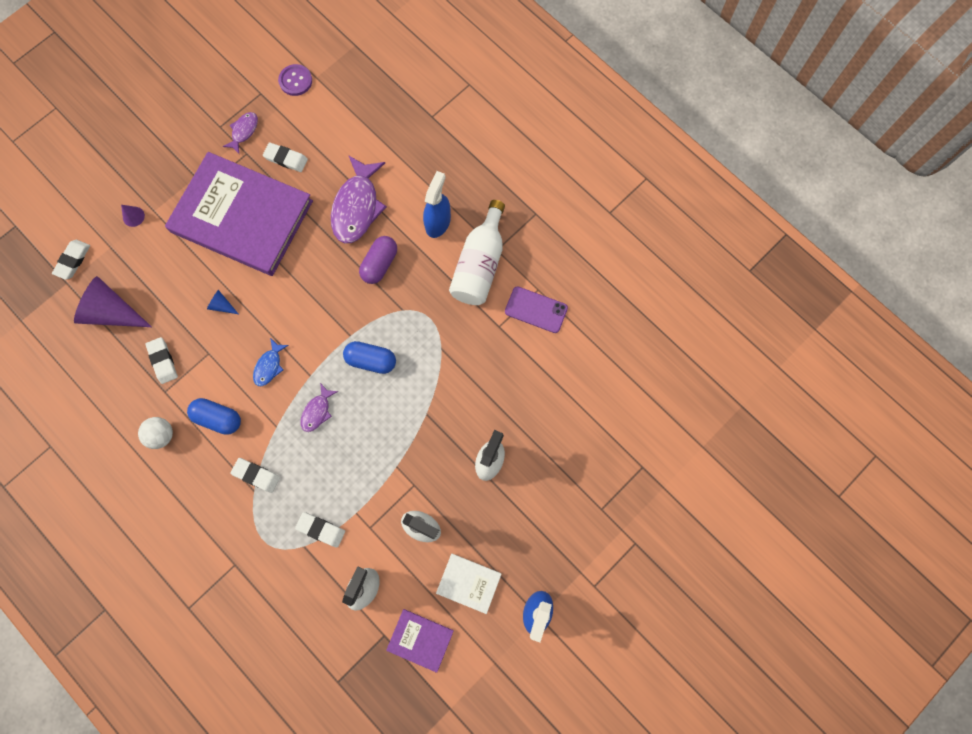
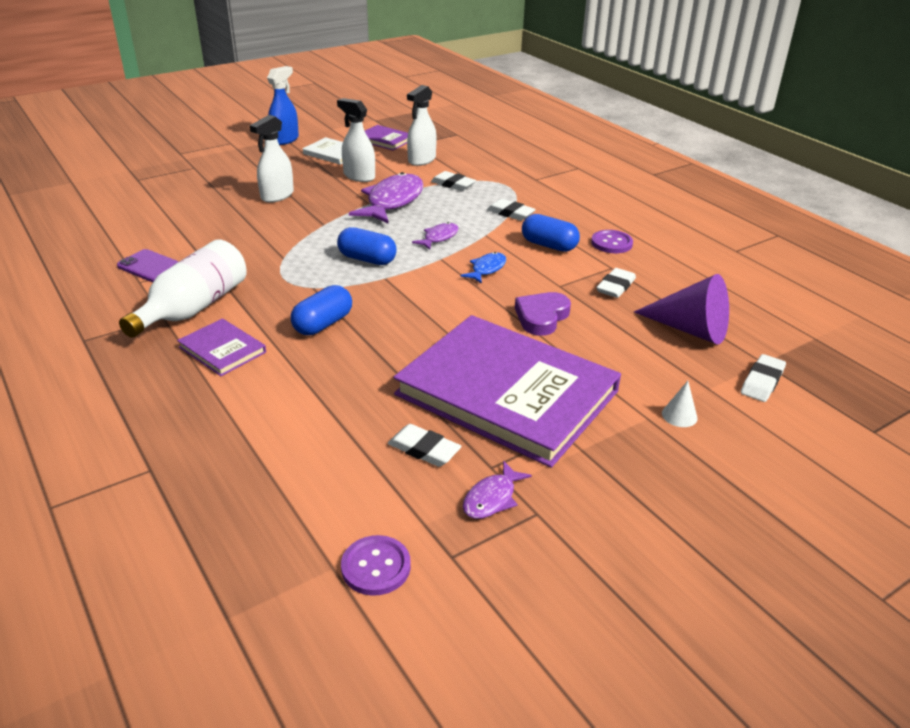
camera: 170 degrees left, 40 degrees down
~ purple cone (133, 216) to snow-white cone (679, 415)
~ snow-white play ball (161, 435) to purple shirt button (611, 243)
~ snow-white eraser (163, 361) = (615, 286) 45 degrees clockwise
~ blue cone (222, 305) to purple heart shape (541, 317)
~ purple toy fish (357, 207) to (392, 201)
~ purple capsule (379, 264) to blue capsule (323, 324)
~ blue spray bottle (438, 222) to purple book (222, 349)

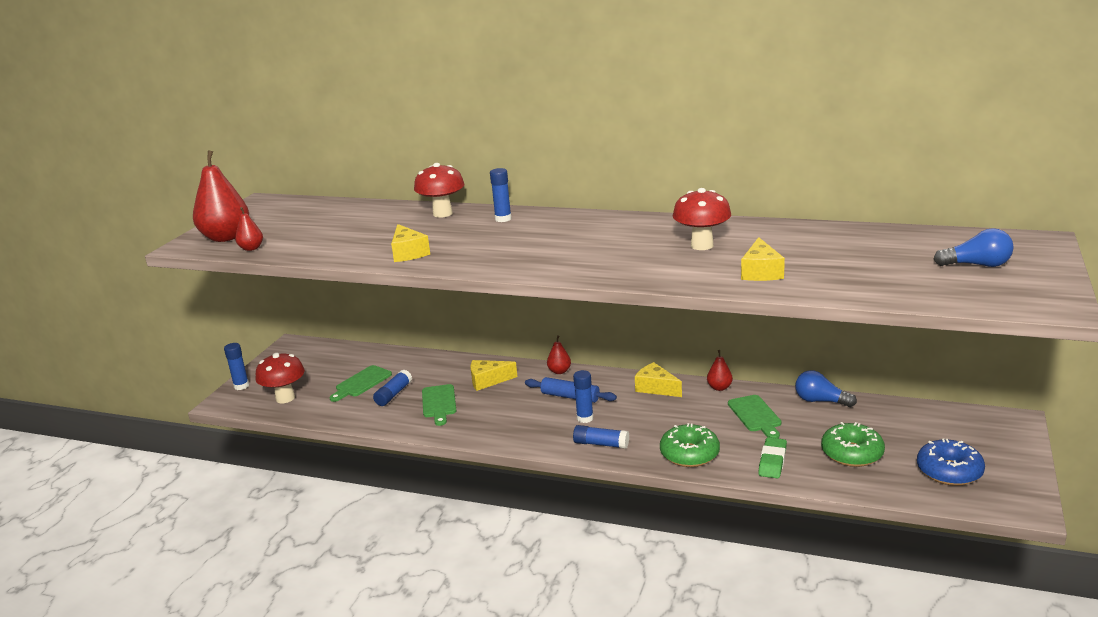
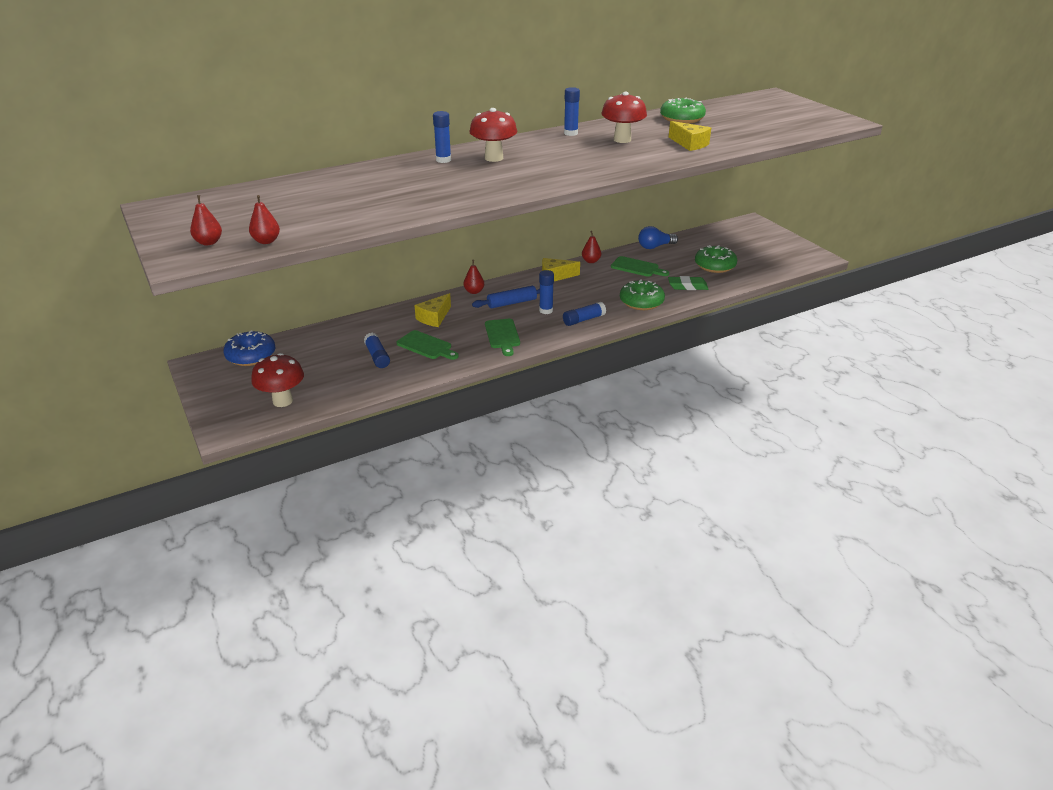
camera: 50 degrees left, 10 degrees up
~ red pear fruit (226, 237) = (209, 242) x0.48
~ blue stick of glue (241, 386) to (570, 133)
~ green bread board (361, 383) to (502, 335)
- yellow cheese (408, 253)
~ red toadstool (442, 214) to (494, 158)
~ green eraser (772, 461) = (687, 286) 60 degrees counterclockwise
~ blue glazed donut (949, 471) to (251, 356)
- blue light bulb (977, 265)
+ green glazed donut (682, 119)

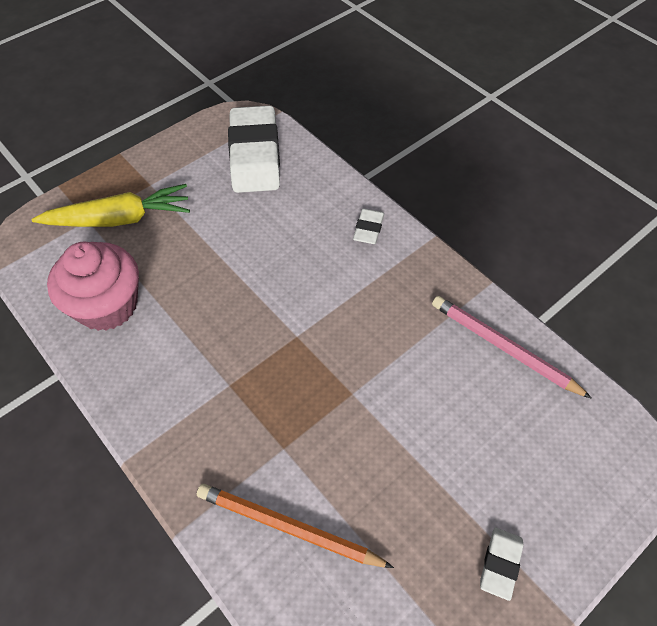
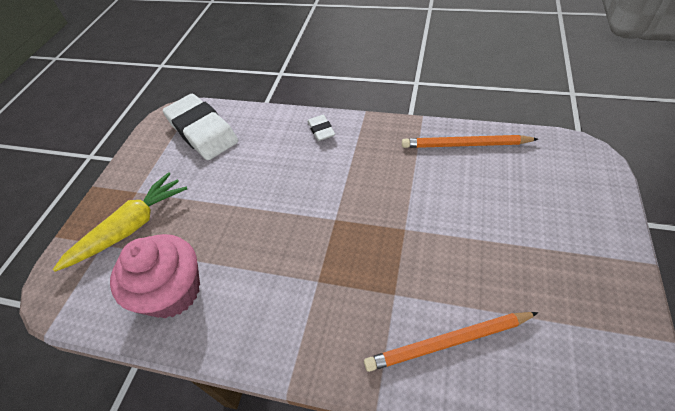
camera: 30 degrees left, 5 degrees down
~ pink pencil (504, 347) to orange-coloured pencil (465, 144)
- snow-white eraser (500, 564)

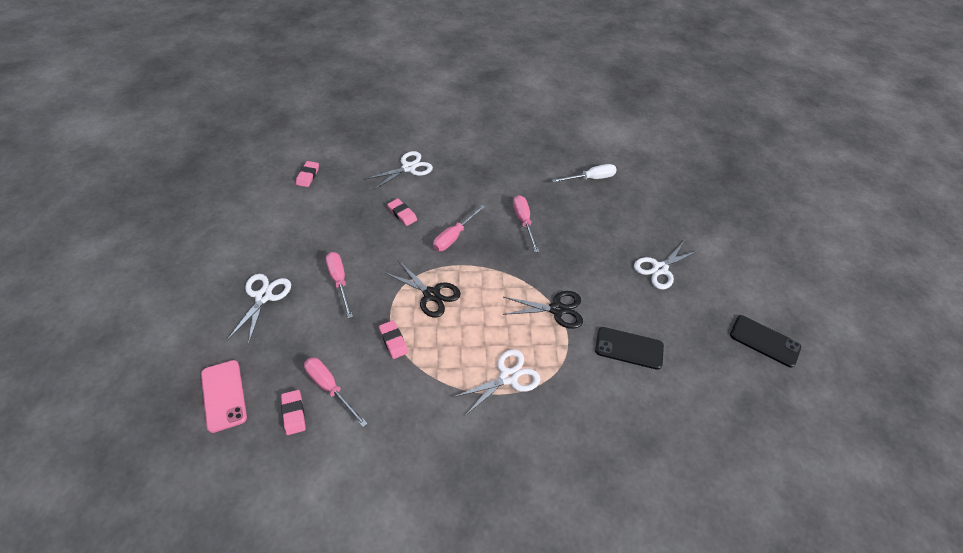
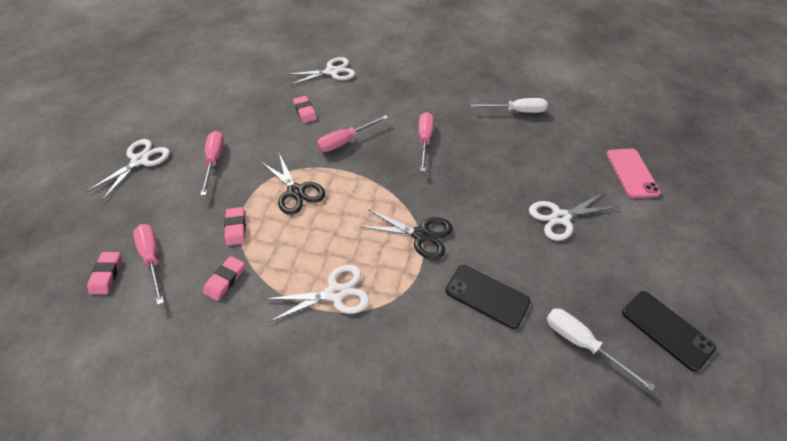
camera: 20 degrees right, 0 degrees up
~ pink phone (224, 395) to (632, 173)
~ pink eraser (308, 176) to (225, 280)
+ snow-white flat screwdriver (582, 344)

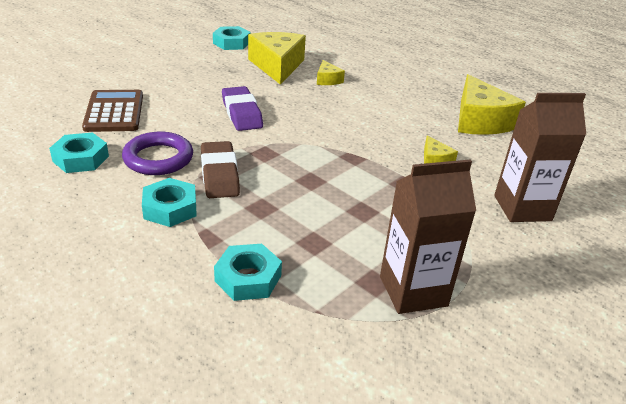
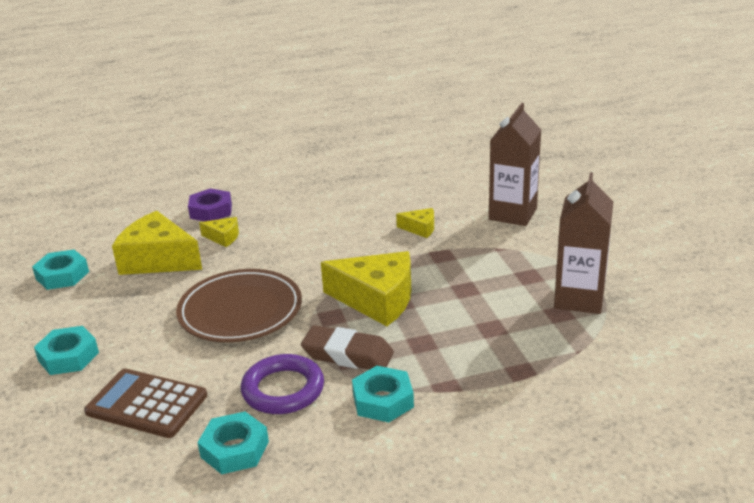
camera: 55 degrees left, 5 degrees down
~ turquoise hex nut (248, 278) to (68, 356)
~ purple eraser (241, 113) to brown plate (240, 311)
~ yellow cheese (480, 121) to (377, 300)
+ purple hex nut (211, 211)

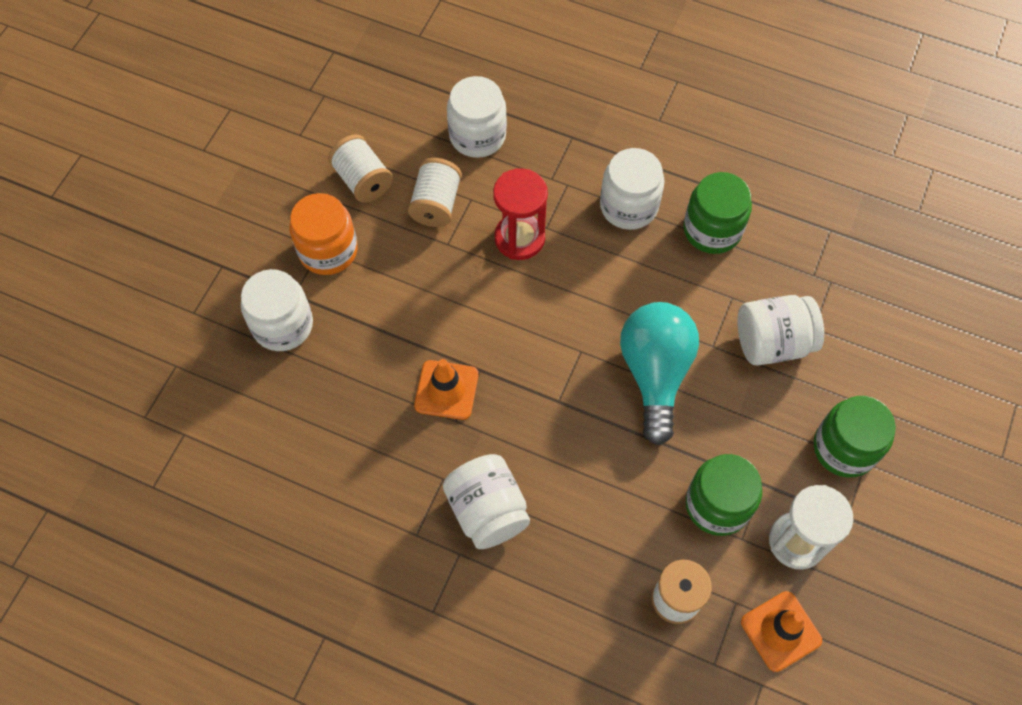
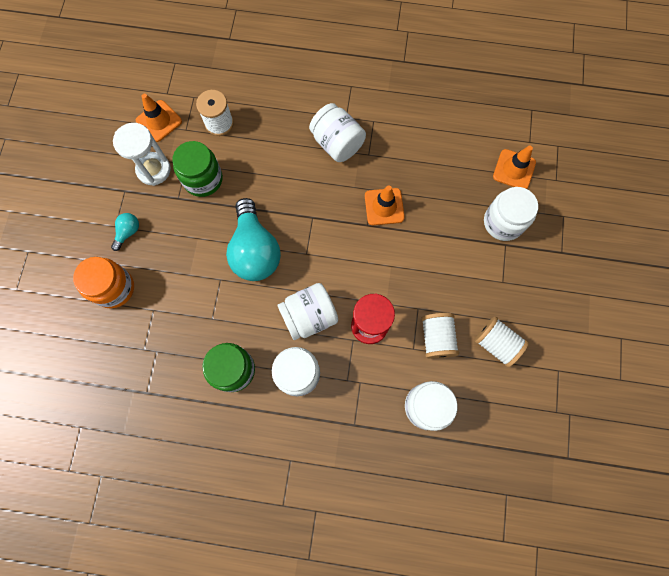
camera: 165 degrees right, 10 degrees up
~ orange-coloured jam jar (328, 250) to (114, 288)
~ snow-white jam jar (772, 342) to (309, 316)
~ green jam jar (844, 448) to turquoise light bulb (128, 232)
+ orange-coloured traffic cone (514, 169)

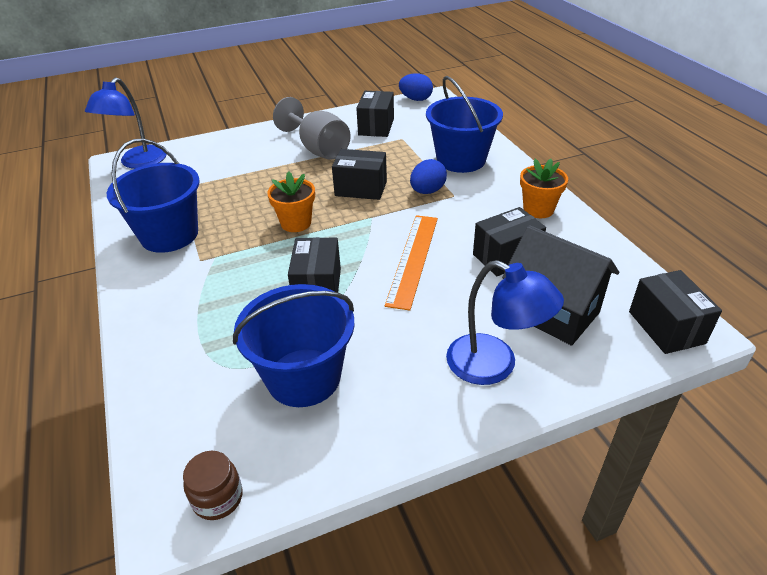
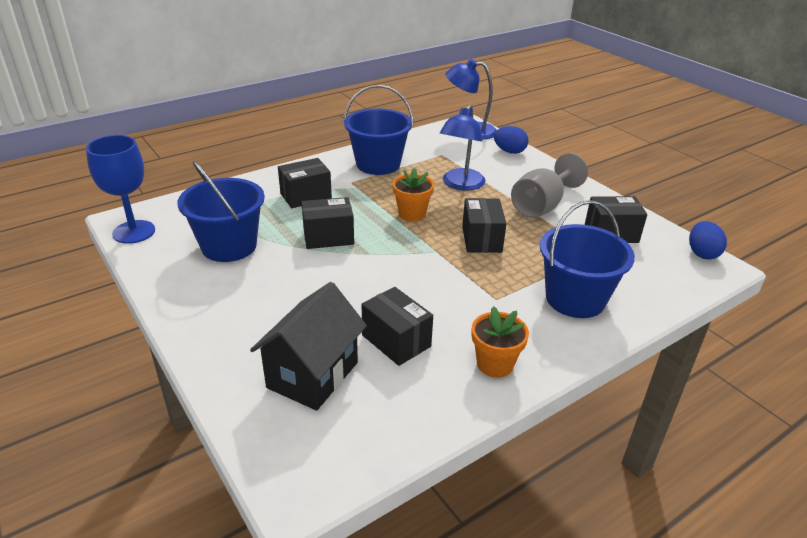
camera: 75 degrees right, 5 degrees down
~ brown jam jar (218, 498) to blue wine glass (134, 232)
- orange-coloured straightedge (413, 259)
~ blue toy egg (427, 191) to (509, 151)
~ blue desk lamp (494, 366) to (460, 184)
~ jet-black parcel (666, 327) to (306, 196)

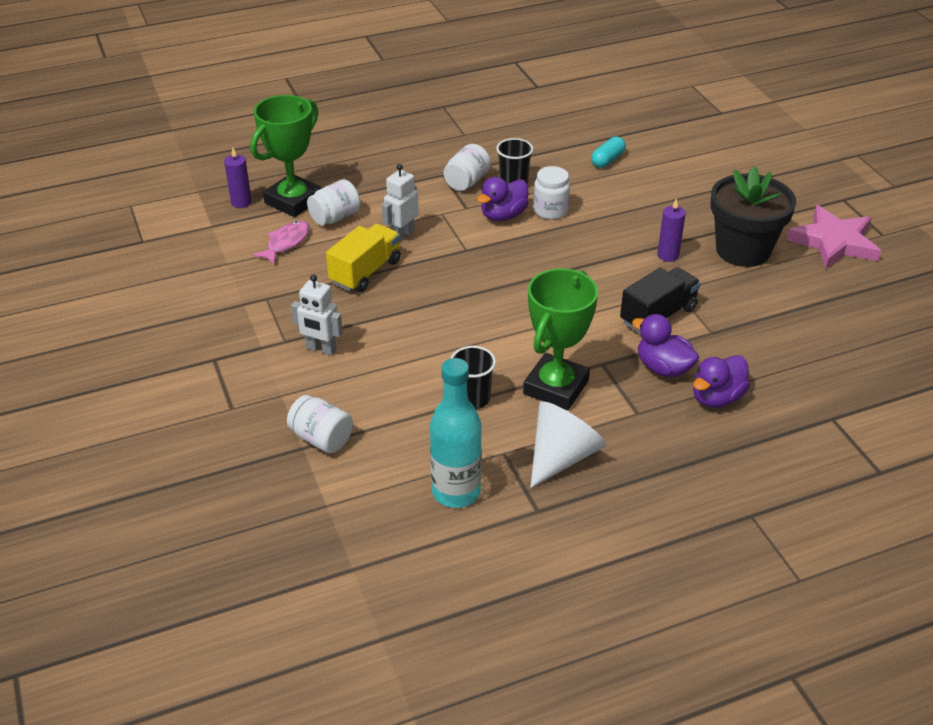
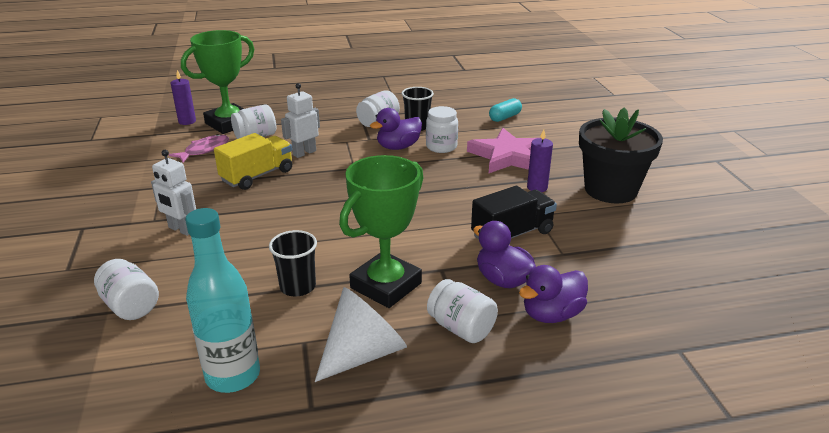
camera: 10 degrees right, 10 degrees down
~ pink star (834, 242) to (508, 156)
+ snow-white jam jar (461, 328)

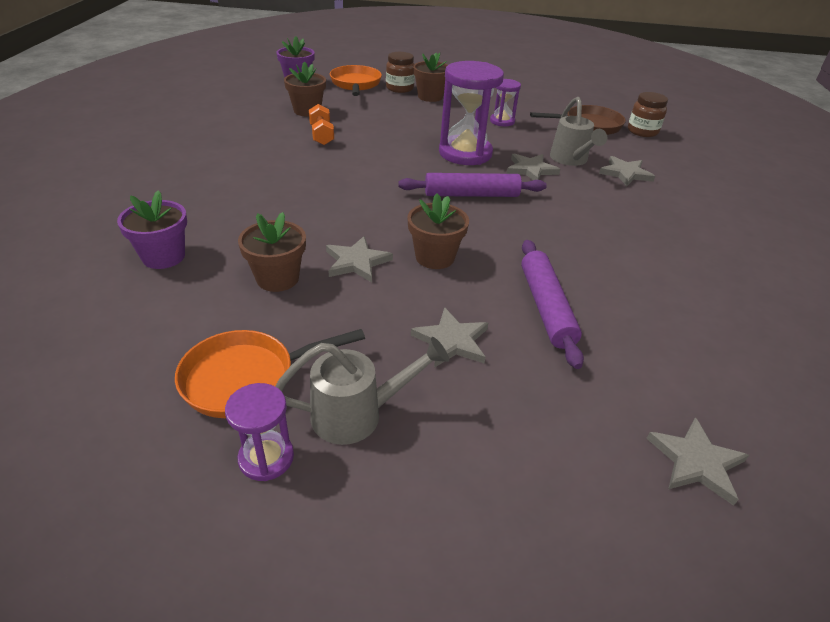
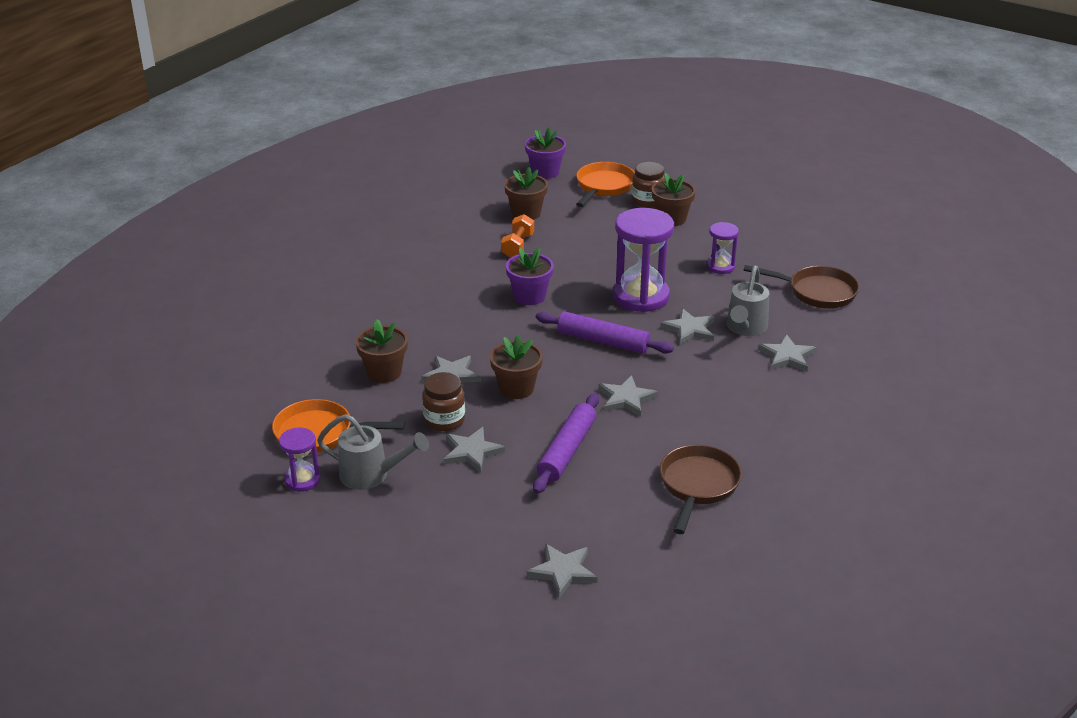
camera: 30 degrees right, 5 degrees down
~ purple plant pot (163, 256) to (529, 296)
~ brown jam jar (642, 131) to (444, 420)
+ gray star (626, 398)
+ brown pan (698, 485)

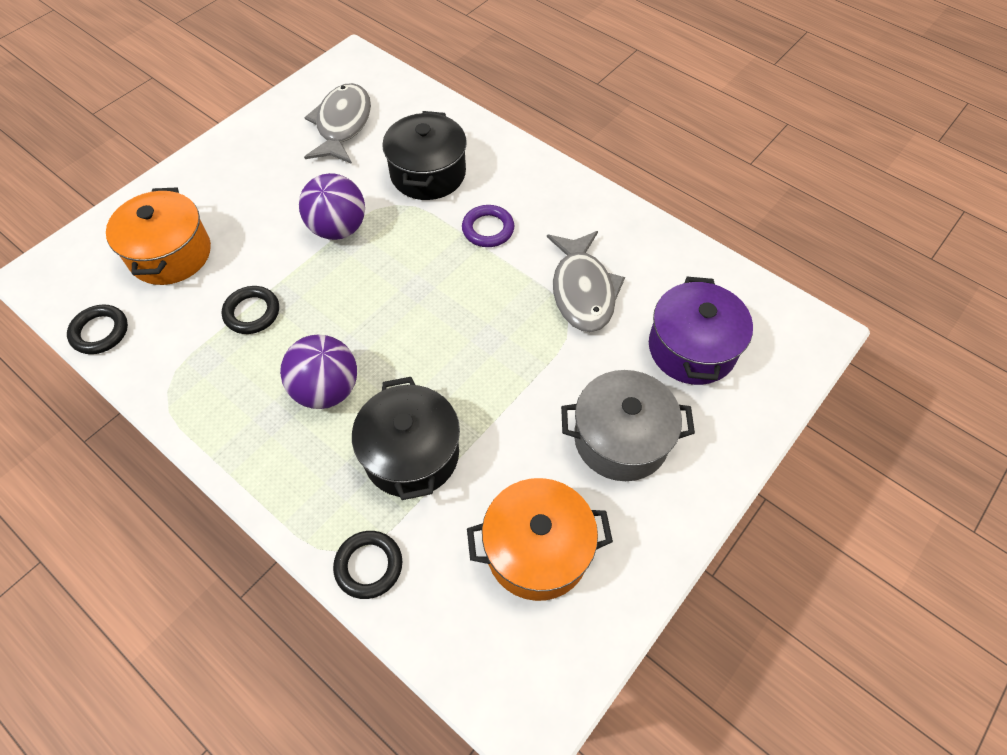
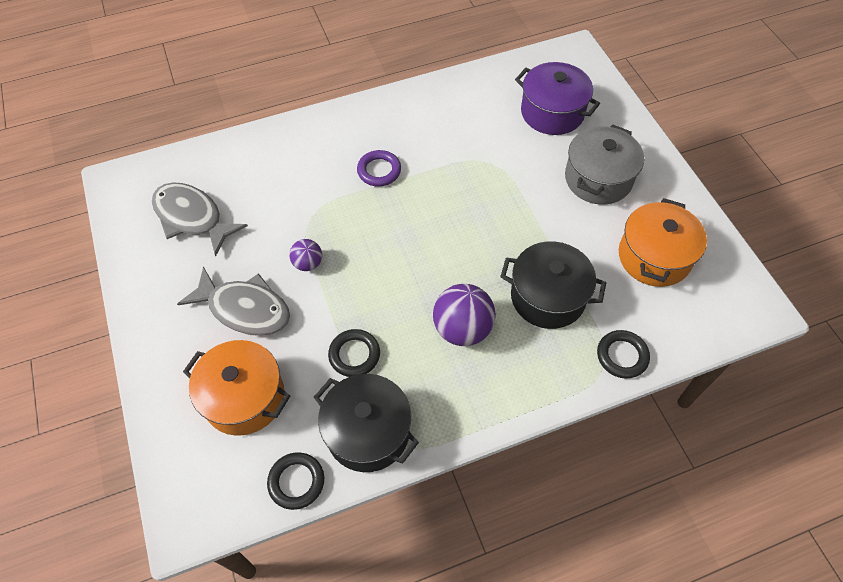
camera: 60 degrees left, 0 degrees up
~ purple play ball (338, 228) = (308, 263) x0.56
~ jet-black stockpot (428, 173) to (368, 432)
~ gray toy fish (582, 291) to (245, 309)

